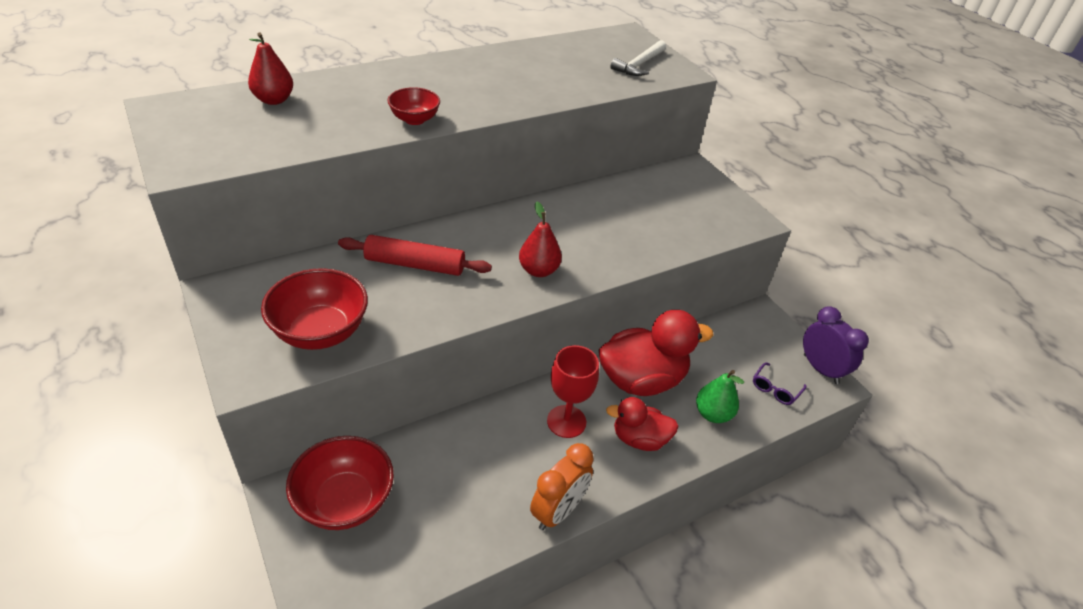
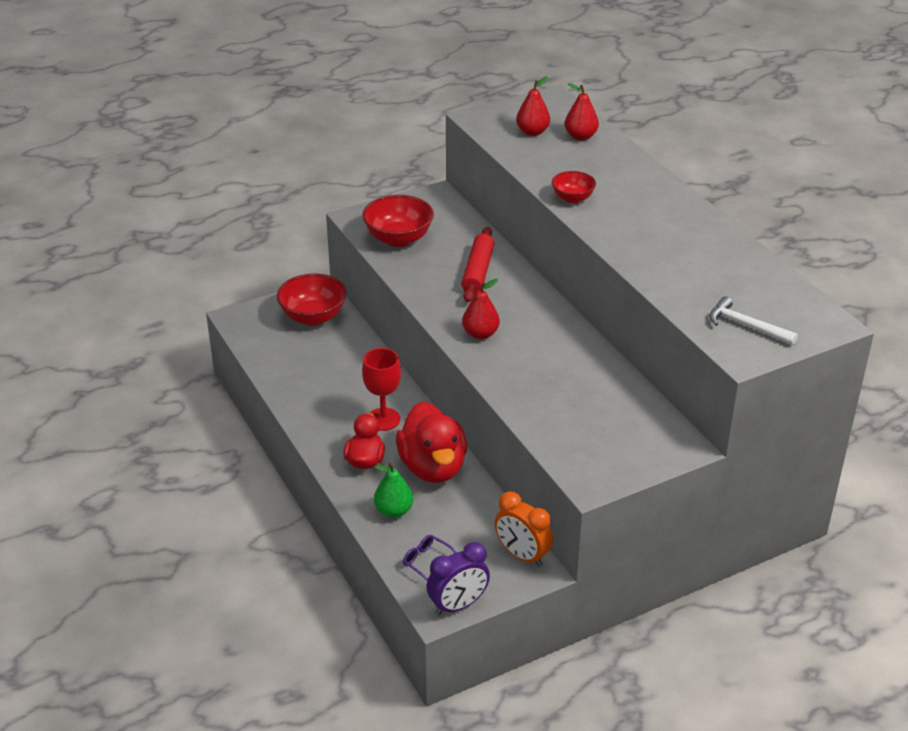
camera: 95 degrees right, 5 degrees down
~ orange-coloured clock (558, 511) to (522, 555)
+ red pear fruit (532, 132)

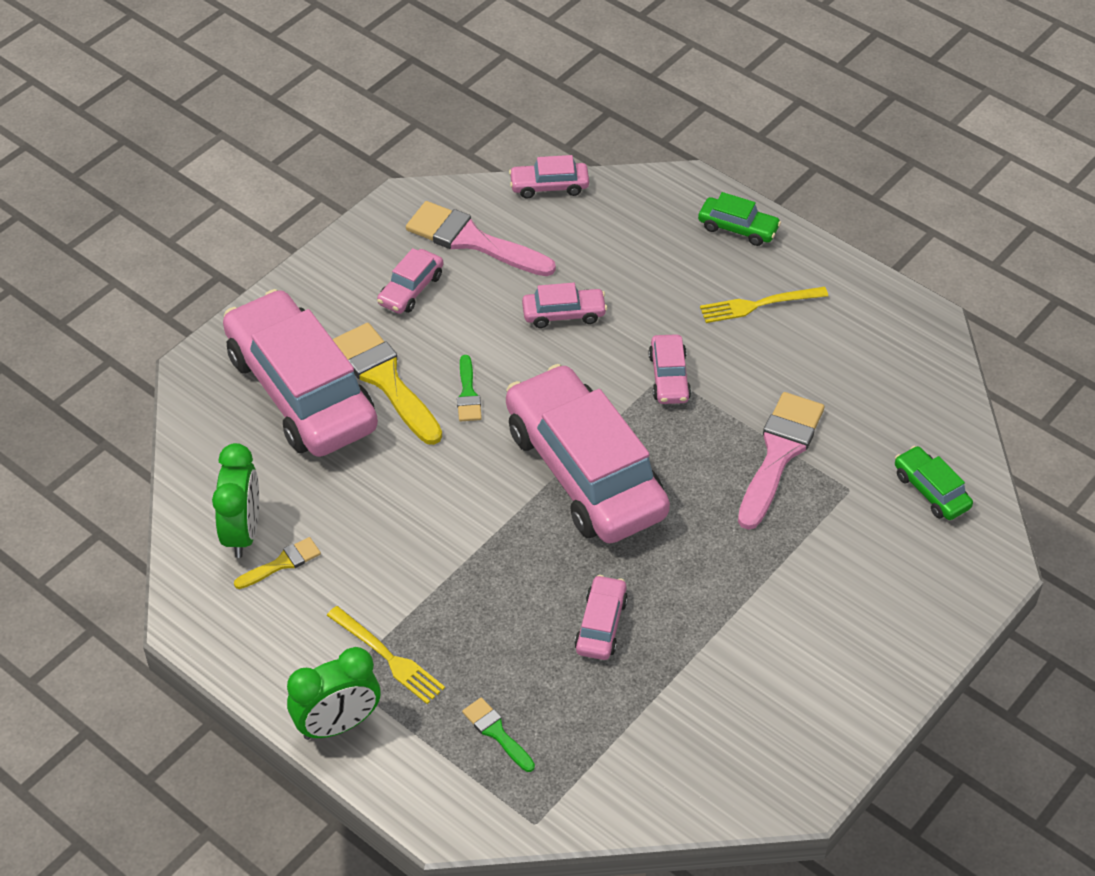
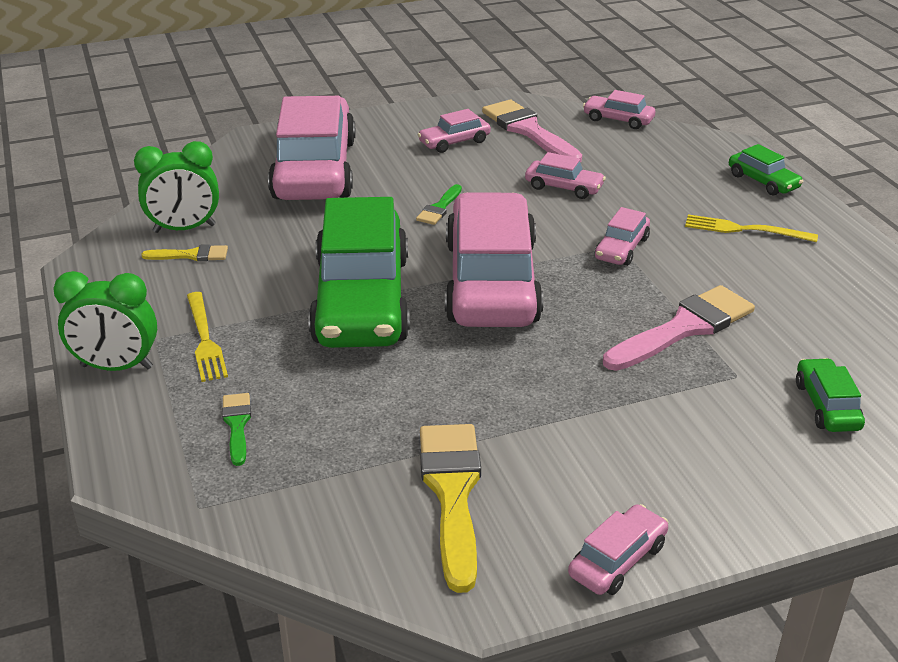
camera: 30 degrees right, 15 degrees down
~ green clock (243, 532) = (184, 229) 45 degrees clockwise
~ yellow brush (385, 379) to (452, 493)
~ pink car (601, 625) to (617, 560)
+ green car (361, 300)

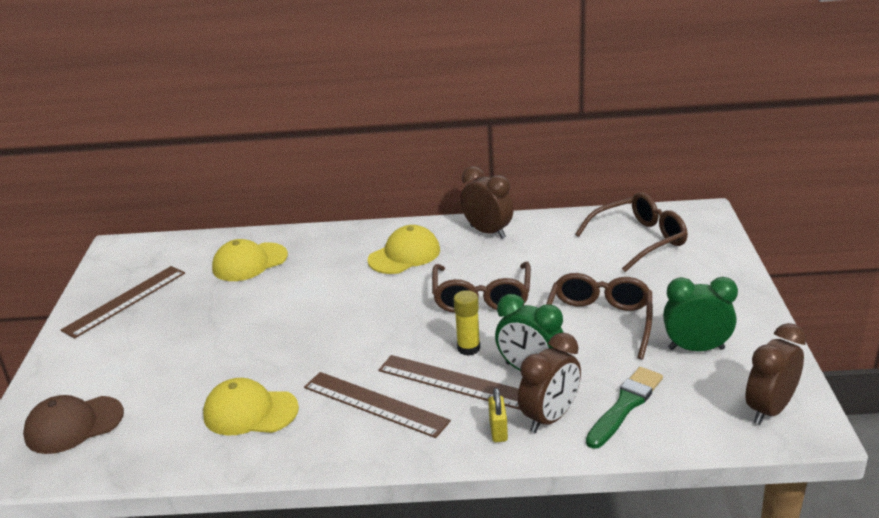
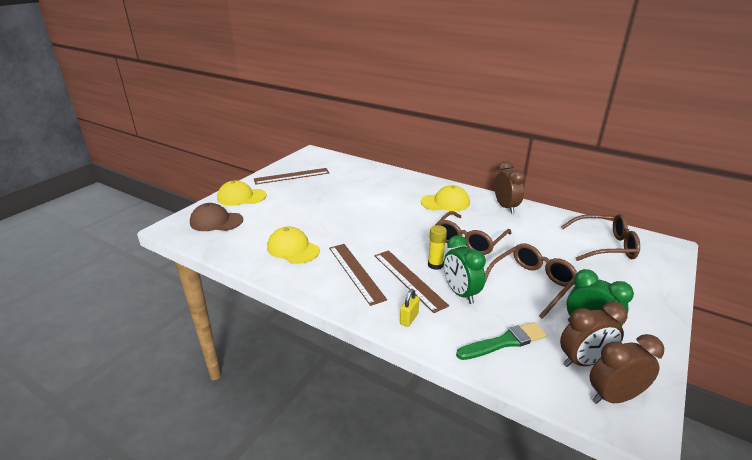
camera: 30 degrees right, 0 degrees up
~ yellow peaked cap (249, 262) to (241, 197)
~ brown clock (550, 418) to (584, 362)

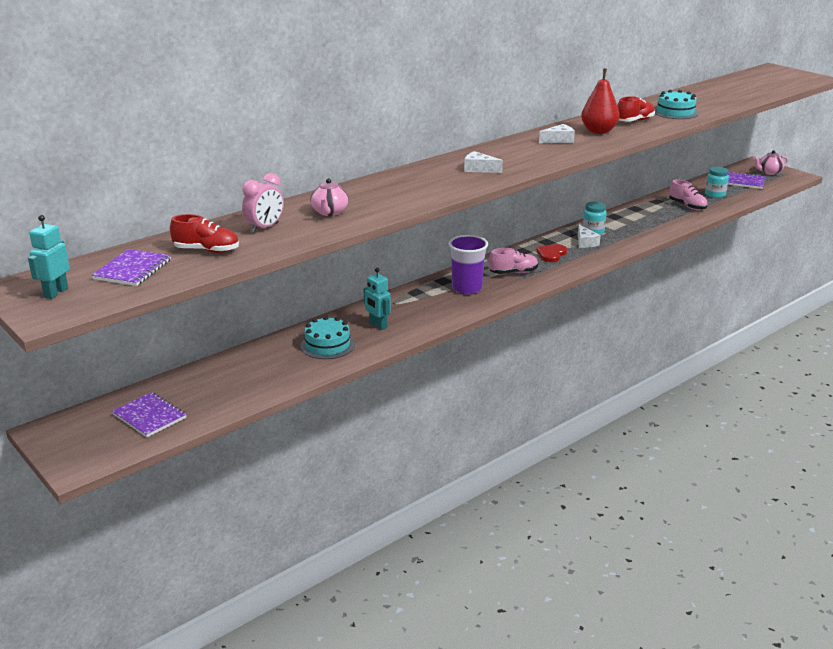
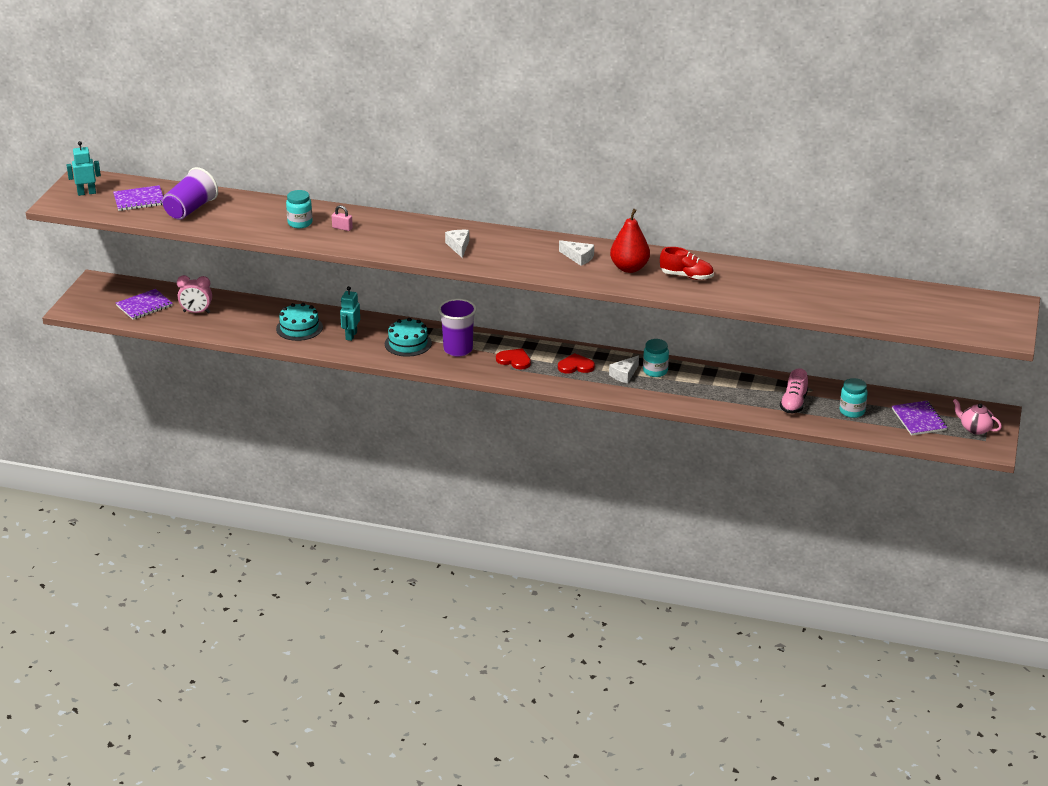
camera: 55 degrees right, 5 degrees up
~ purple notepad (149, 416) = (144, 306) 45 degrees clockwise
~ red lace-up shoe (207, 250) to purple beaker (190, 209)
~ pink clock (265, 228) to (196, 312)
~ pink china teapot (329, 212) to turquoise jam jar (300, 223)
~ pink lace-up shoe (513, 273) to red heart shape (514, 360)
~ turquoise gateau (675, 112) to (408, 343)
+ pink lock (342, 228)

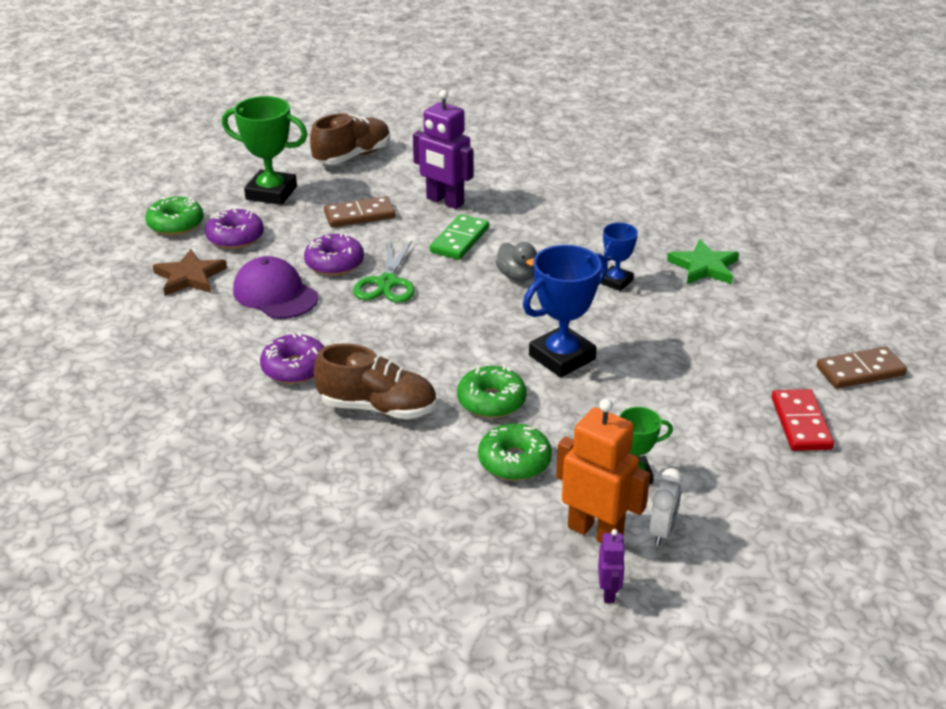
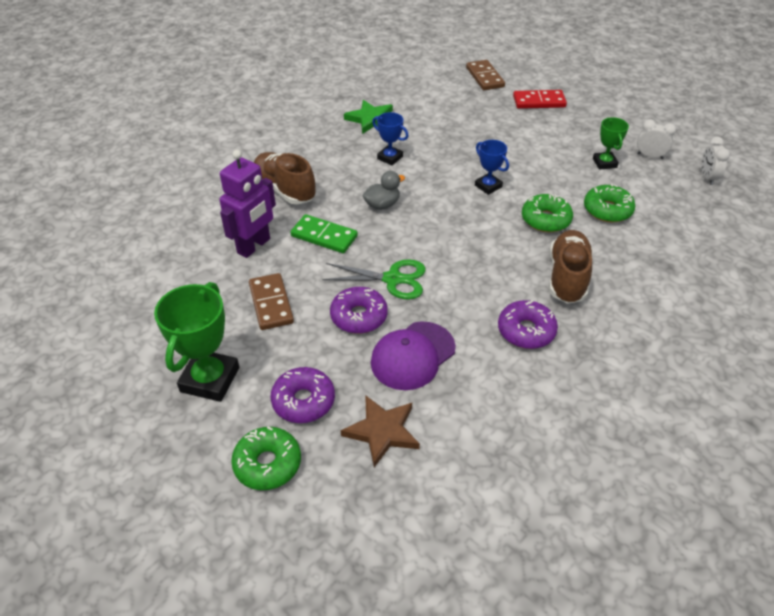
camera: 90 degrees left, 10 degrees up
~ brown lace-up shoe (352, 156) to (285, 190)
~ blue prize cup (562, 357) = (488, 186) x0.57
- orange-coloured robot (595, 532)
~ purple robot (609, 592) to snow-white clock (707, 177)

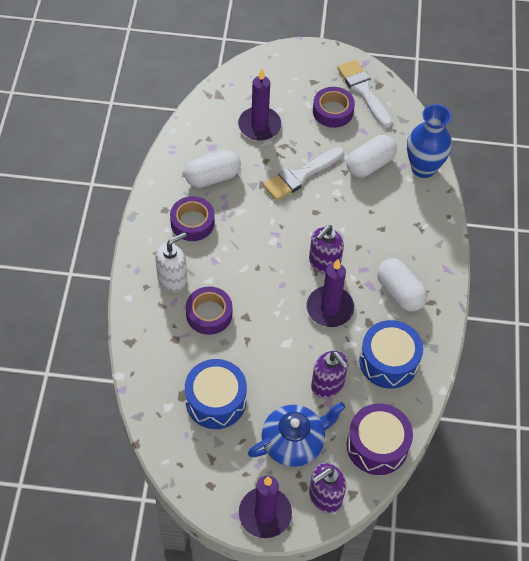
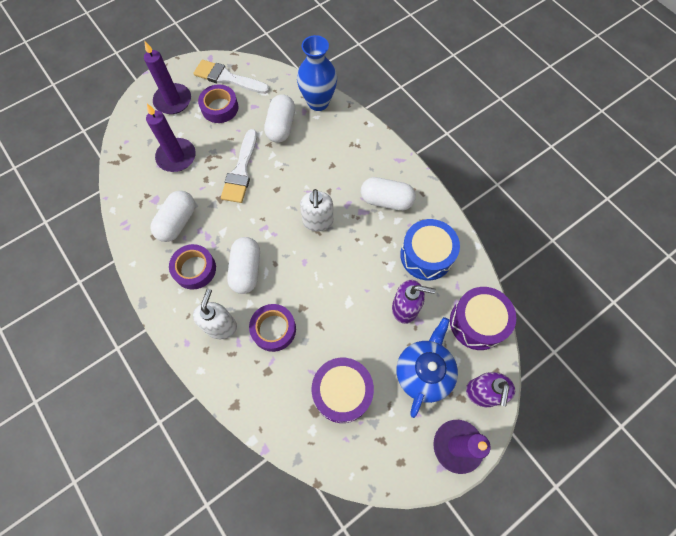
camera: 40 degrees left, 10 degrees up
~ blue snare drum (216, 401) to purple snare drum (342, 392)
~ purple candle (330, 308) to (173, 101)
~ purple pump bottle (324, 263) to snow-white pump bottle (318, 221)
+ snow-white capsule (246, 270)

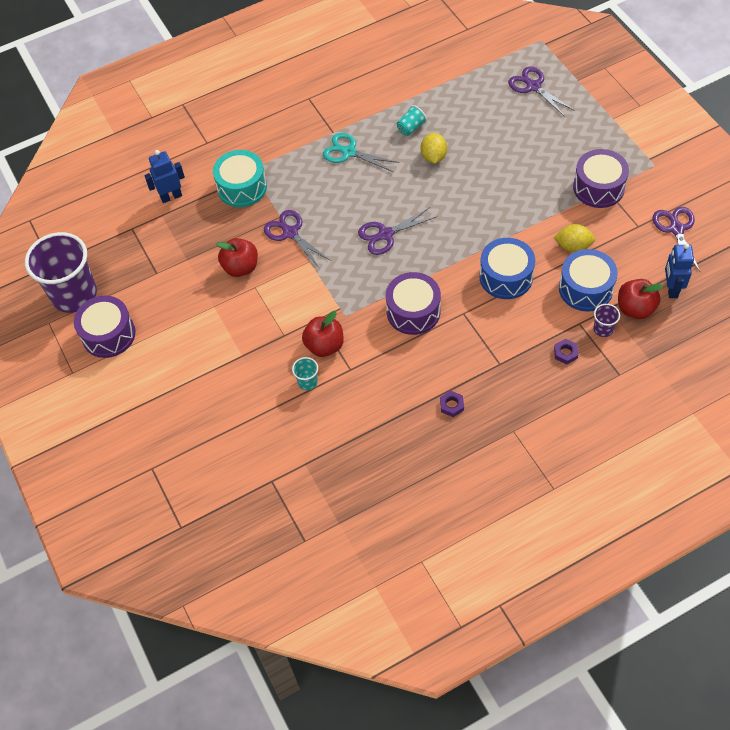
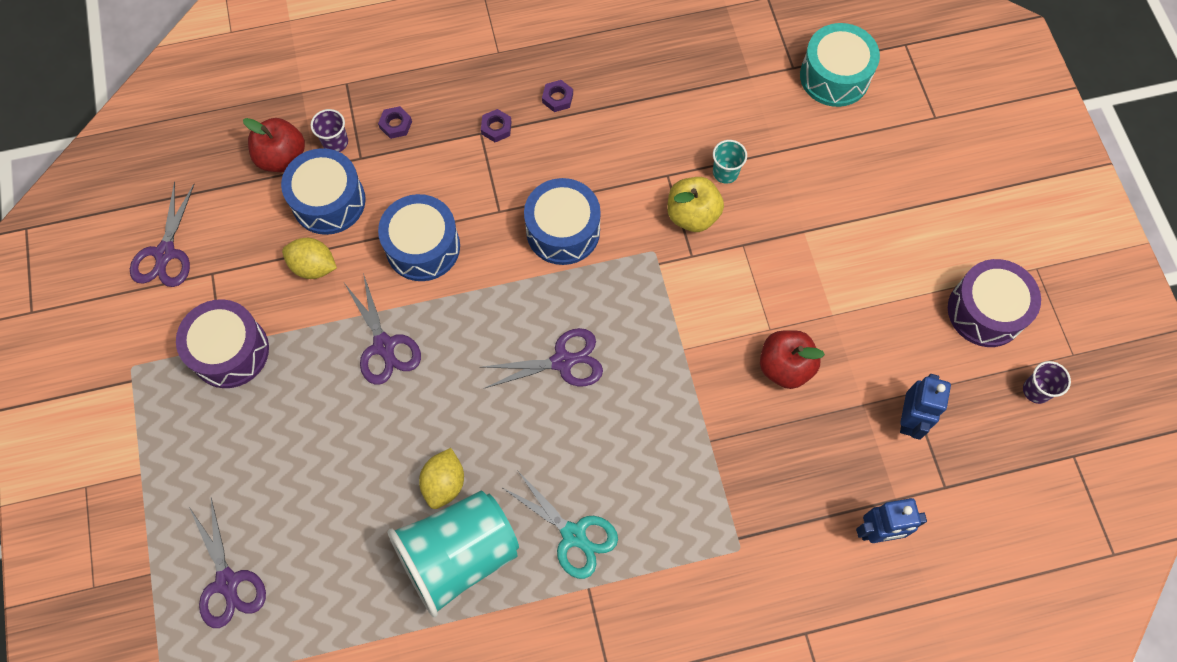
camera: 170 degrees left, 10 degrees up
~ purple beaker (74, 295) = (1036, 390) x0.41
~ turquoise snare drum (242, 187) to (834, 76)
~ purple shears (290, 233) to (384, 346)
~ red apple (324, 345) to yellow apple (692, 215)
~ purple snare drum (413, 311) to blue snare drum (563, 231)
~ turquoise beaker (411, 128) = (459, 555) x2.46
~ blue robot (671, 289) to (909, 419)
+ purple hex nut (496, 128)

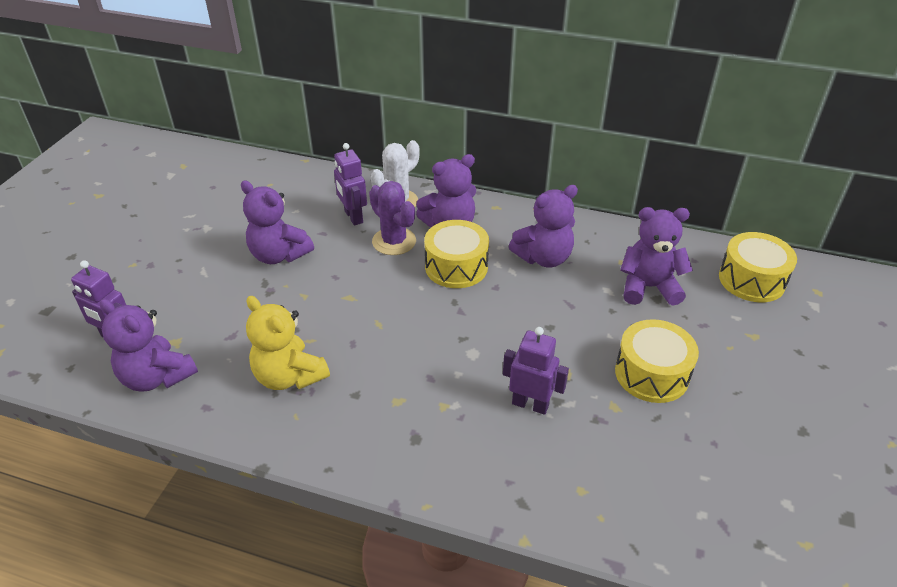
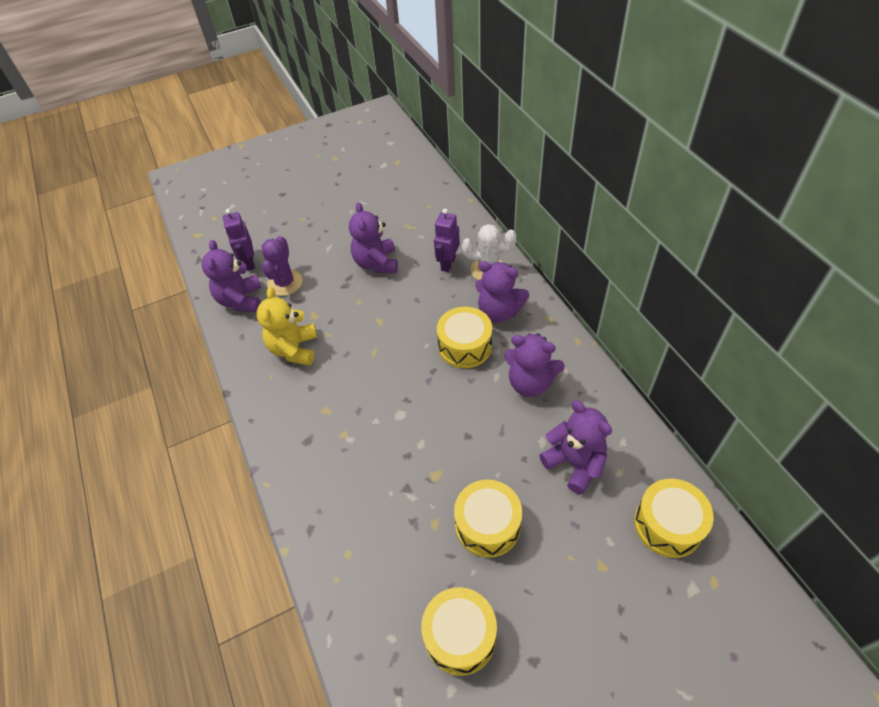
camera: 50 degrees right, 10 degrees up
~ purple saguaro cactus (394, 241) to (285, 283)
- purple robot (530, 404)
+ yellow snare drum (460, 635)

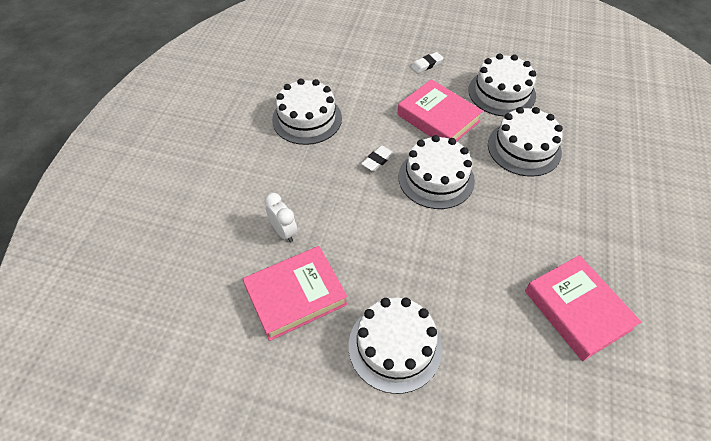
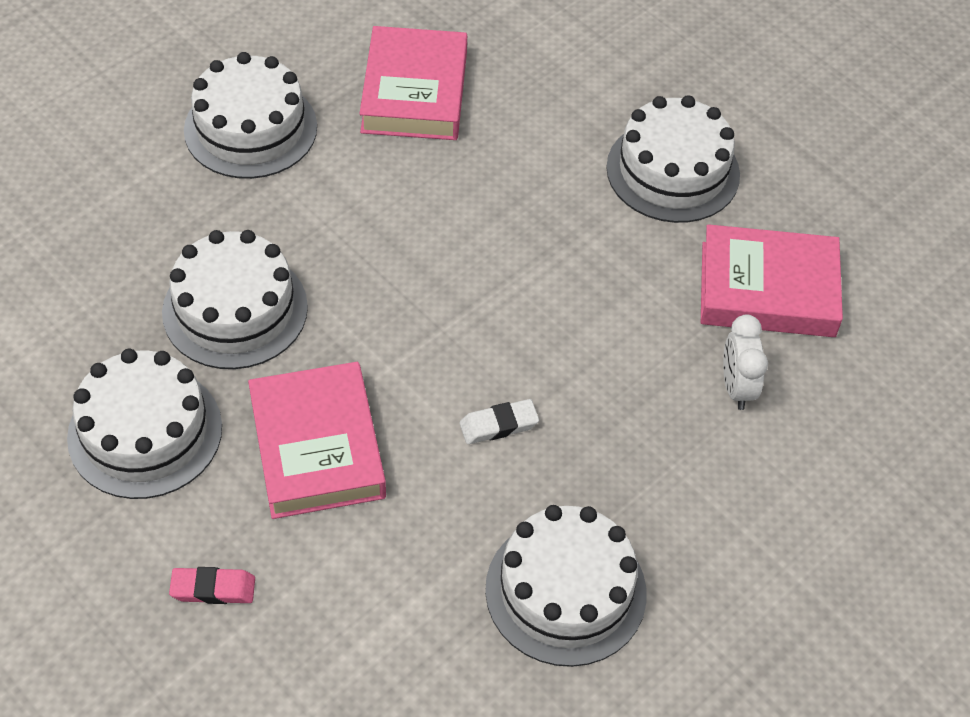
camera: 150 degrees left, 0 degrees up
~ snow-white gateau (436, 178) to (250, 128)
~ snow-white eraser (426, 65) to pink eraser (213, 589)

